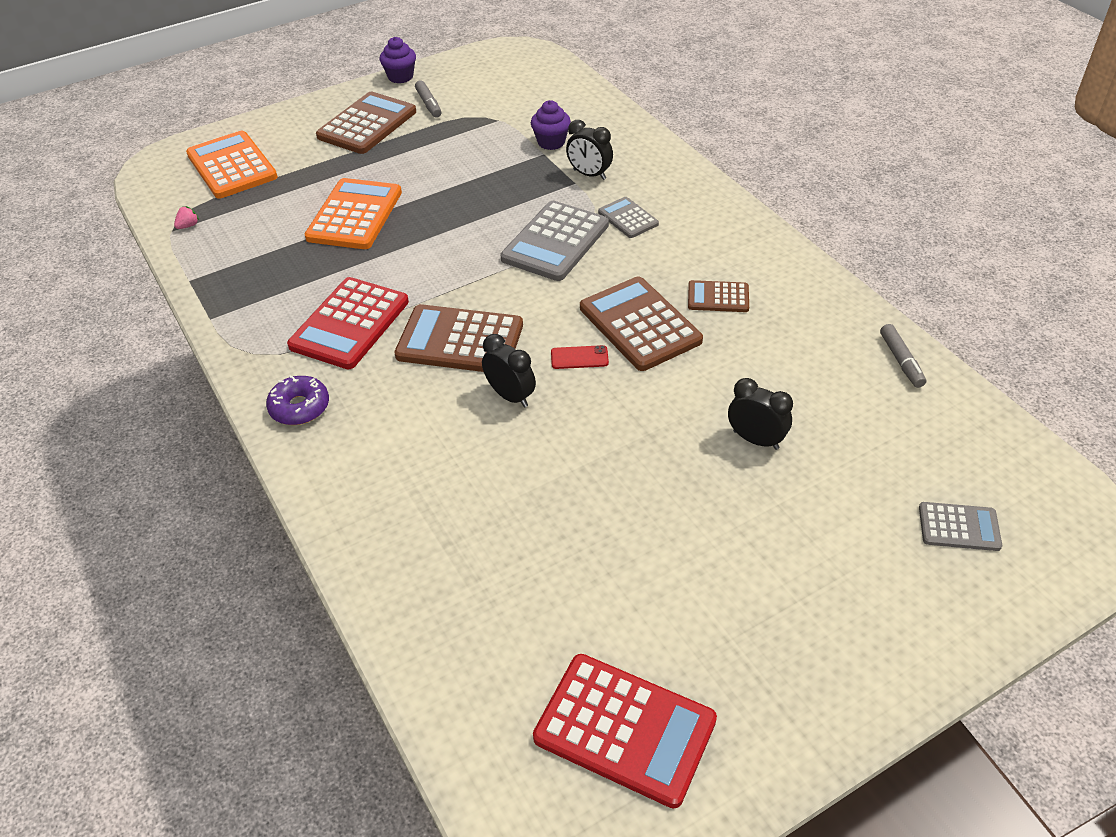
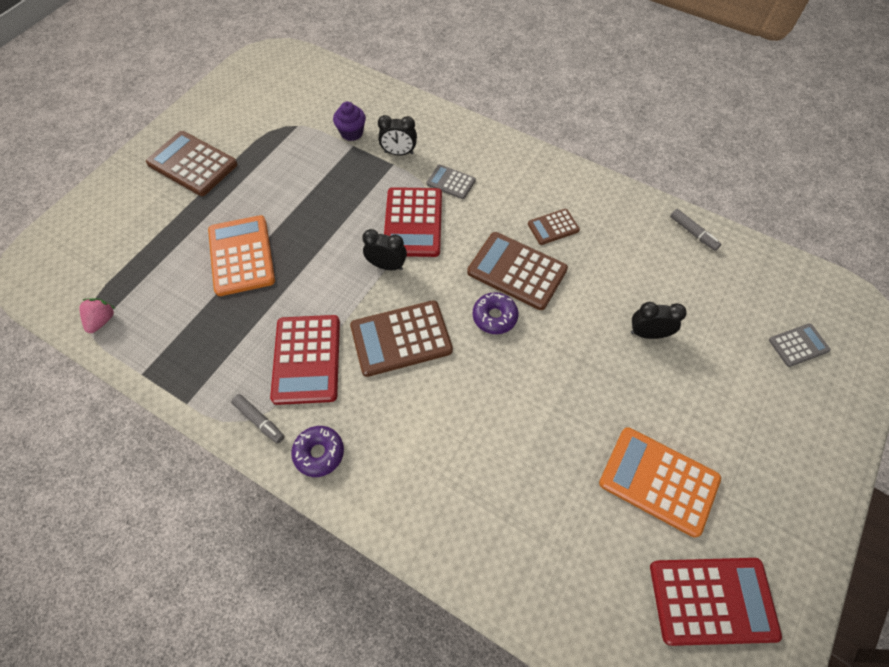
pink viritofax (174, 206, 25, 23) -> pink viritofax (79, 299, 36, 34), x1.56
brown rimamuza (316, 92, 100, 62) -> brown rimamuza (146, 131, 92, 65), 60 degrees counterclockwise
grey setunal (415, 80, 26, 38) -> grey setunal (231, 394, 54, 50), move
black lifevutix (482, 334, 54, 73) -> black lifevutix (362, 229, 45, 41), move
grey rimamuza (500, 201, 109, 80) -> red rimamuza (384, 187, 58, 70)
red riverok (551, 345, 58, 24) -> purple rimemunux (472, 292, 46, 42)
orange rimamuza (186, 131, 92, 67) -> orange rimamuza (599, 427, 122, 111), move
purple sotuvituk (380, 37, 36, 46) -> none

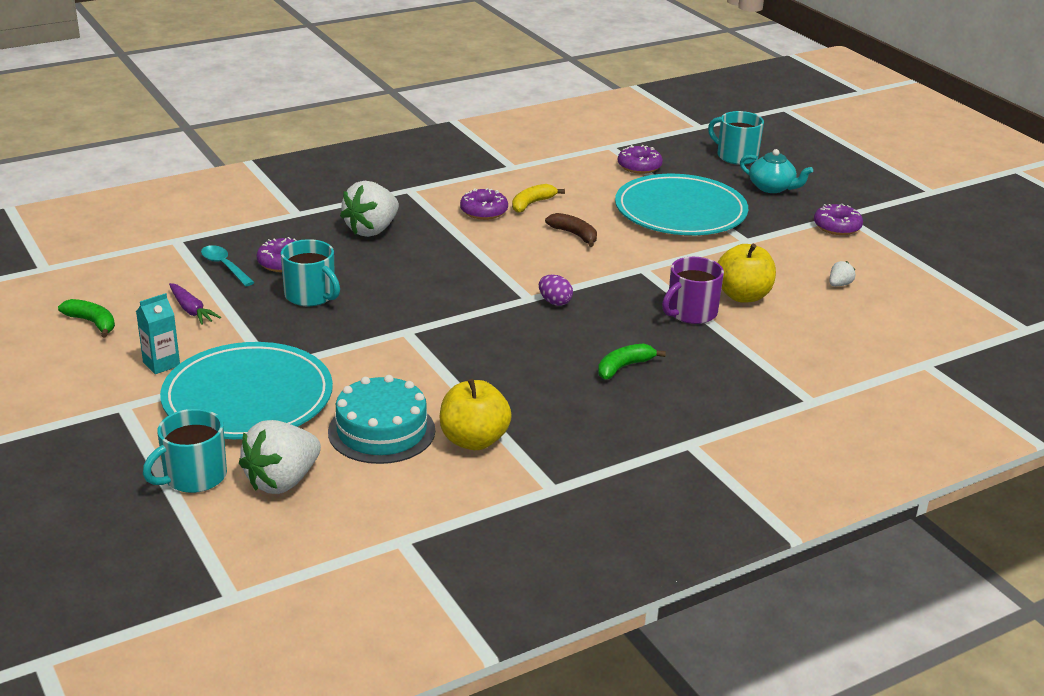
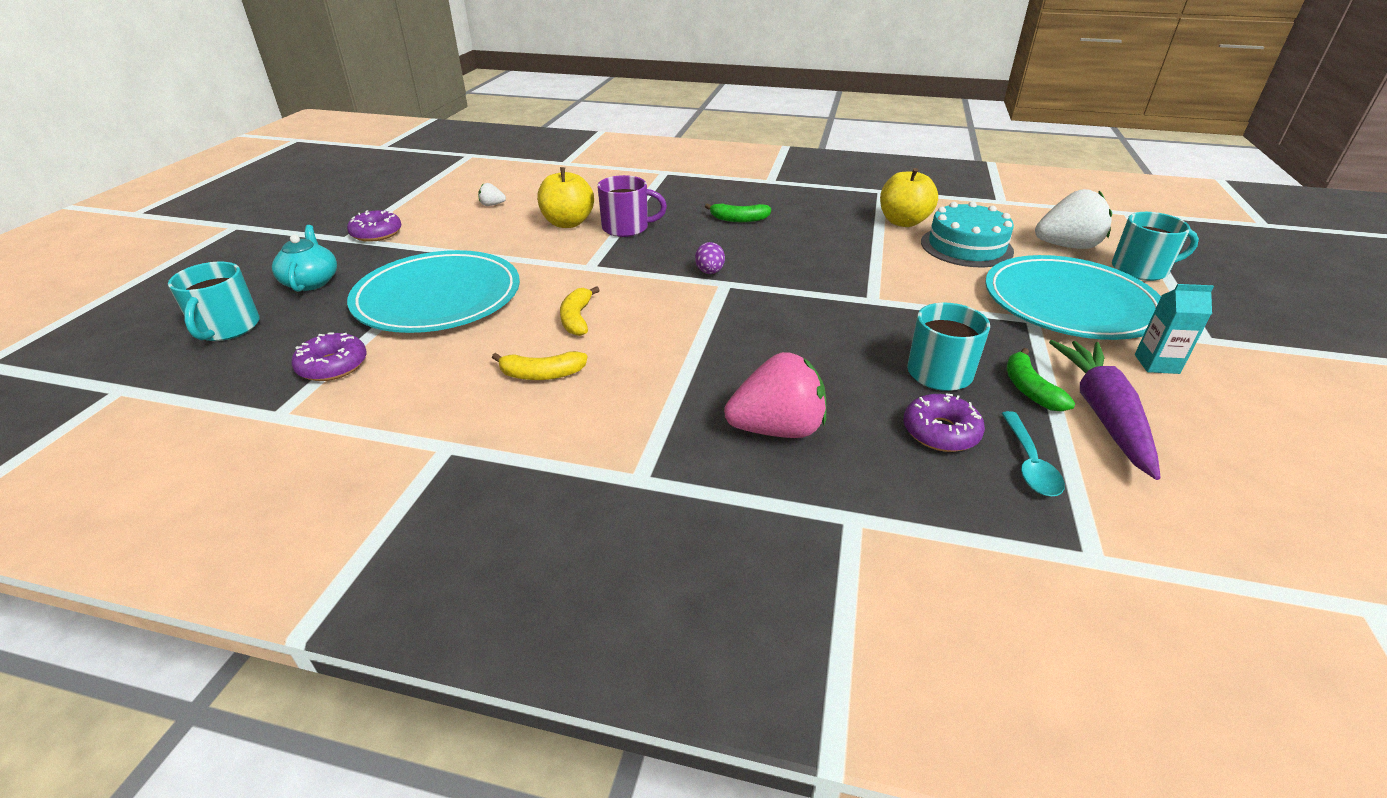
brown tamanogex (545, 213, 52, 34) -> yellow tamanogex (560, 286, 40, 50)
white viritofax (340, 181, 59, 56) -> pink viritofax (724, 352, 103, 86)
green tamanogex (58, 299, 57, 39) -> green tamanogex (1007, 348, 68, 64), move
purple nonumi (169, 283, 52, 42) -> purple nonumi (1049, 340, 112, 140), x1.80
purple rimemunux (460, 188, 48, 32) -> none

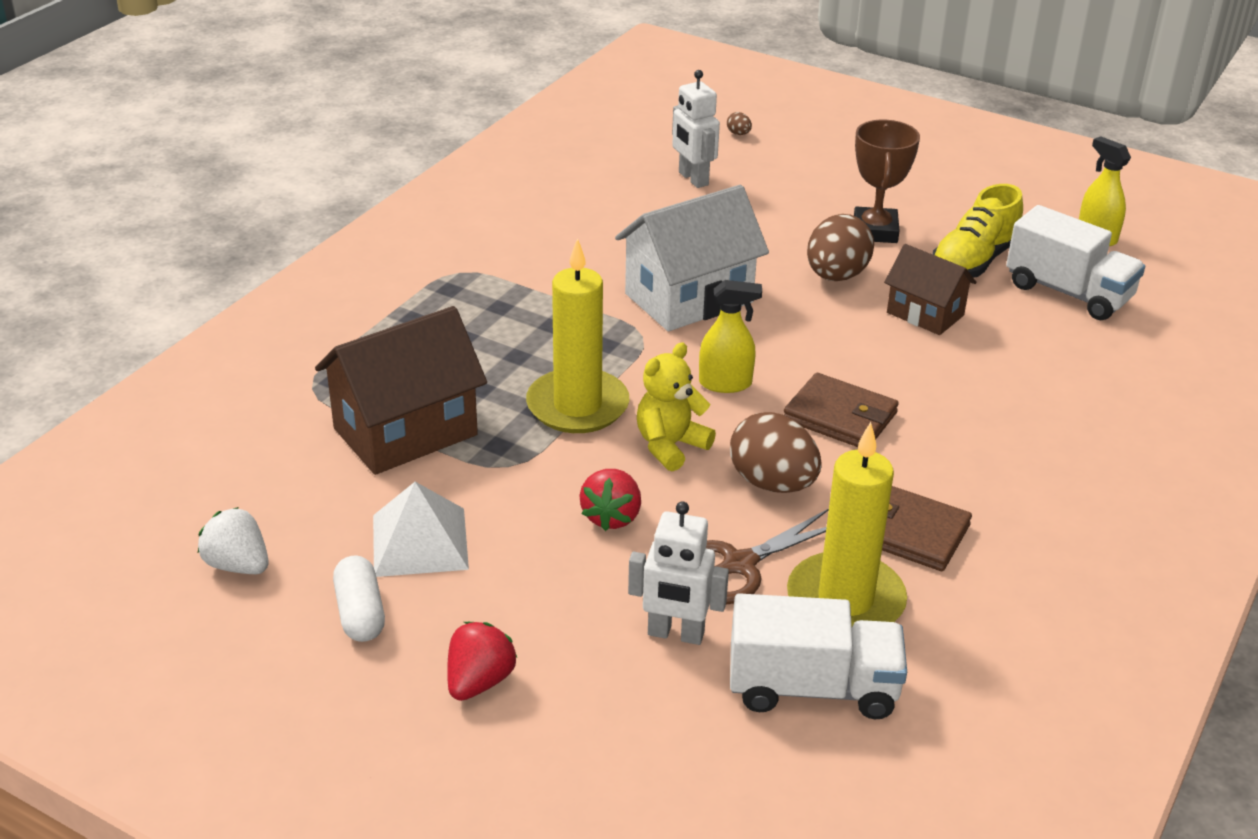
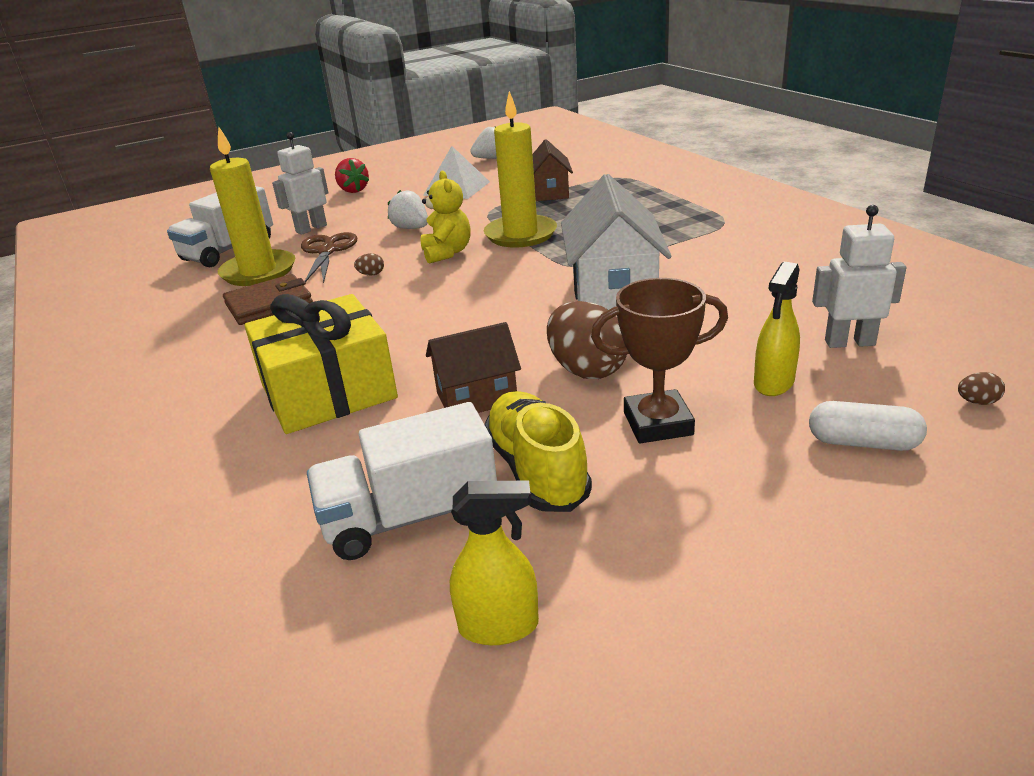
none -> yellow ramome (244, 294, 154, 140)
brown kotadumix (730, 412, 91, 81) -> brown kotadumix (354, 253, 30, 22), x0.40
red viritofax (579, 469, 62, 62) -> white viritofax (388, 190, 40, 39)
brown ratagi (315, 306, 172, 169) -> brown ratagi (532, 139, 41, 62), x0.60
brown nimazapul (854, 120, 66, 123) -> brown nimazapul (591, 278, 137, 165), 45 degrees counterclockwise
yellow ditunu (699, 280, 63, 113) -> yellow ditunu (754, 262, 46, 134), move
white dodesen (333, 555, 52, 87) -> white dodesen (809, 401, 118, 50), move
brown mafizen (784, 373, 115, 74) -> none

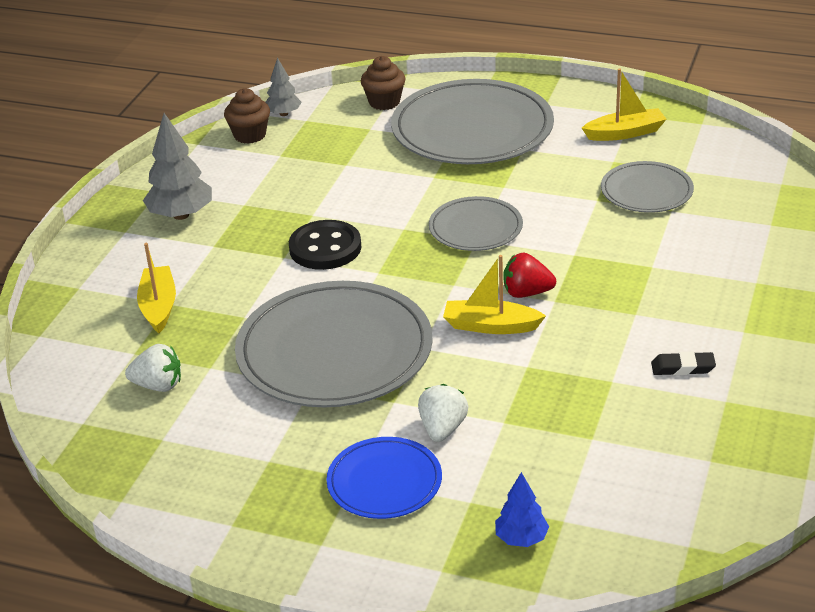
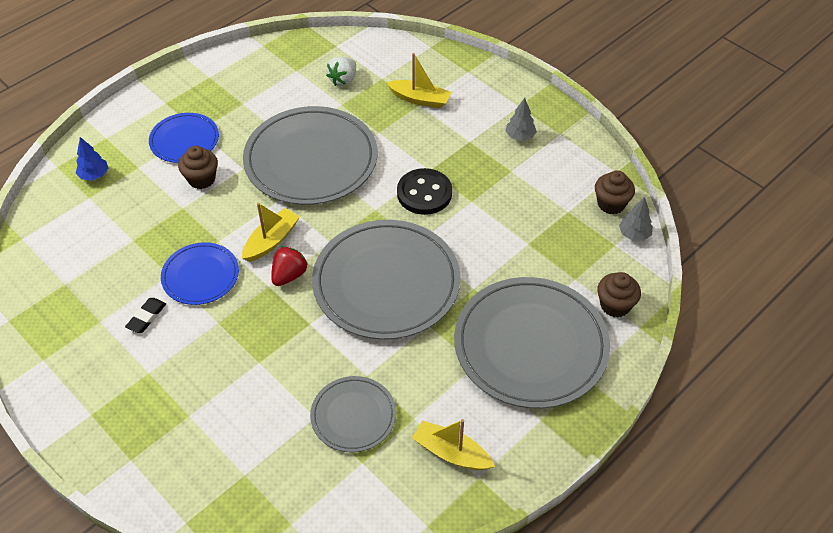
none -> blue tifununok (161, 242, 78, 63)
white viritofax (418, 384, 51, 58) -> brown sotuvituk (178, 146, 40, 43)
grey tifununok (429, 196, 94, 55) -> grey tifununok (312, 220, 149, 120), x1.89
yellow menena (582, 68, 85, 73) -> yellow menena (412, 419, 83, 51), 105 degrees clockwise
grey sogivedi (143, 113, 69, 107) -> grey sogivedi (505, 98, 32, 43), x0.59

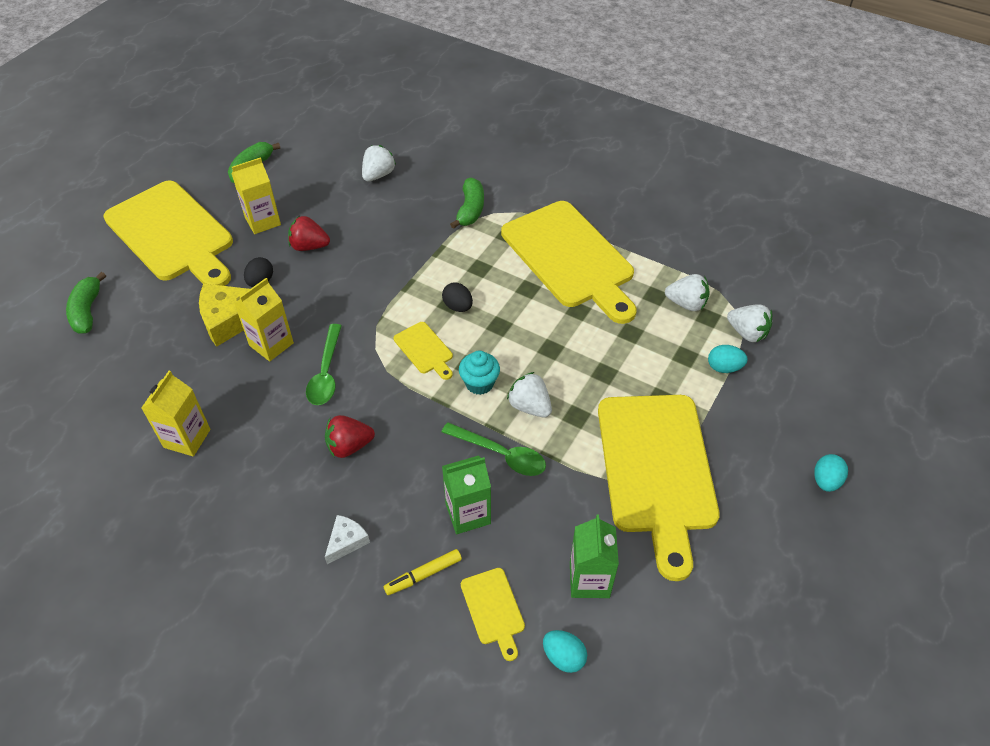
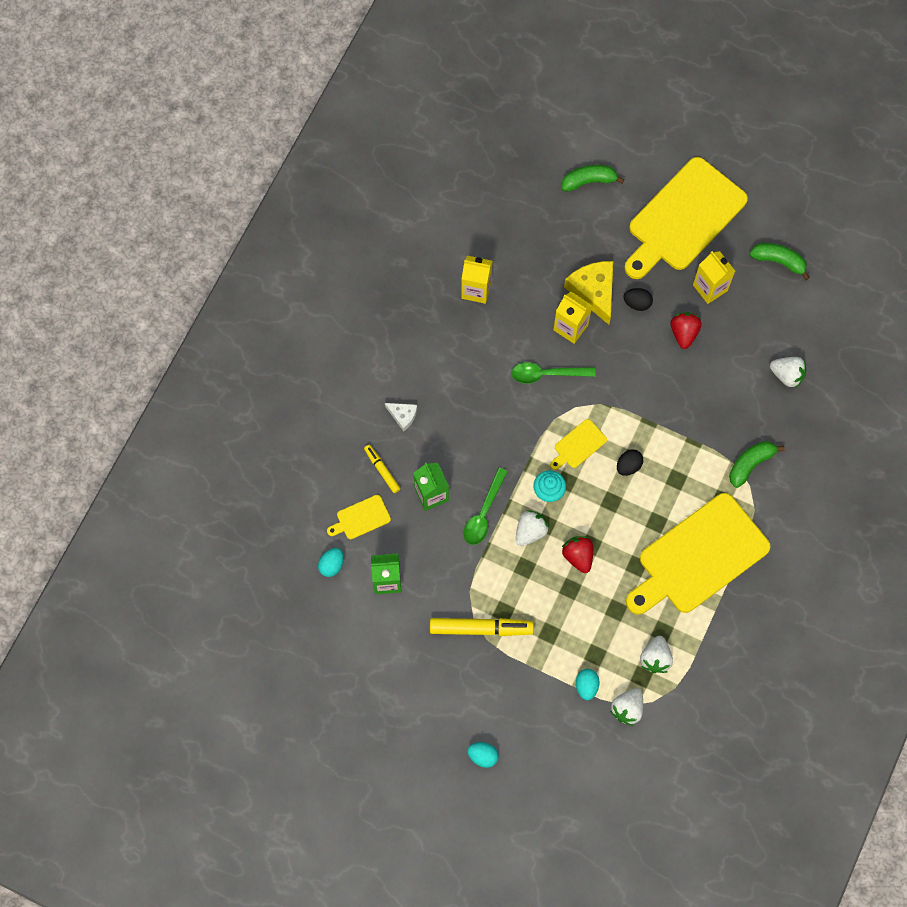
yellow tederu (598, 395, 122, 186) -> yellow setunal (430, 618, 104, 18)
red viritofax (325, 415, 50, 43) -> red viritofax (562, 536, 31, 37), move
green tamanogex (450, 178, 34, 51) -> green tamanogex (729, 441, 56, 47), 135 degrees clockwise

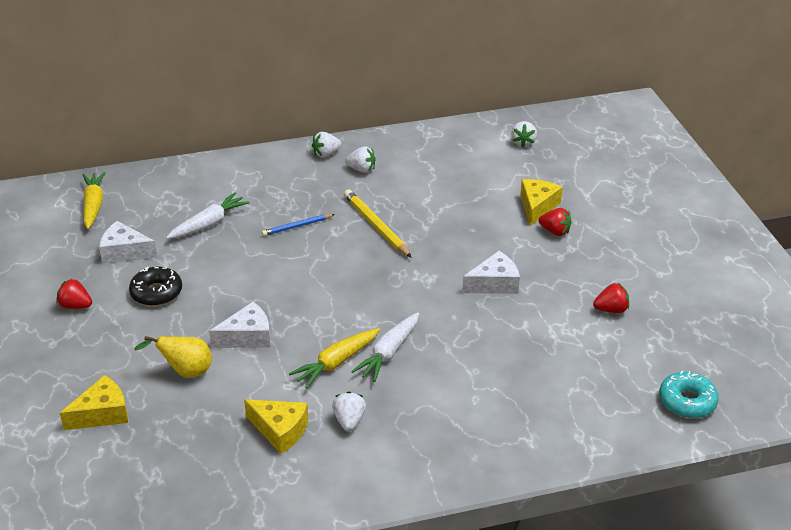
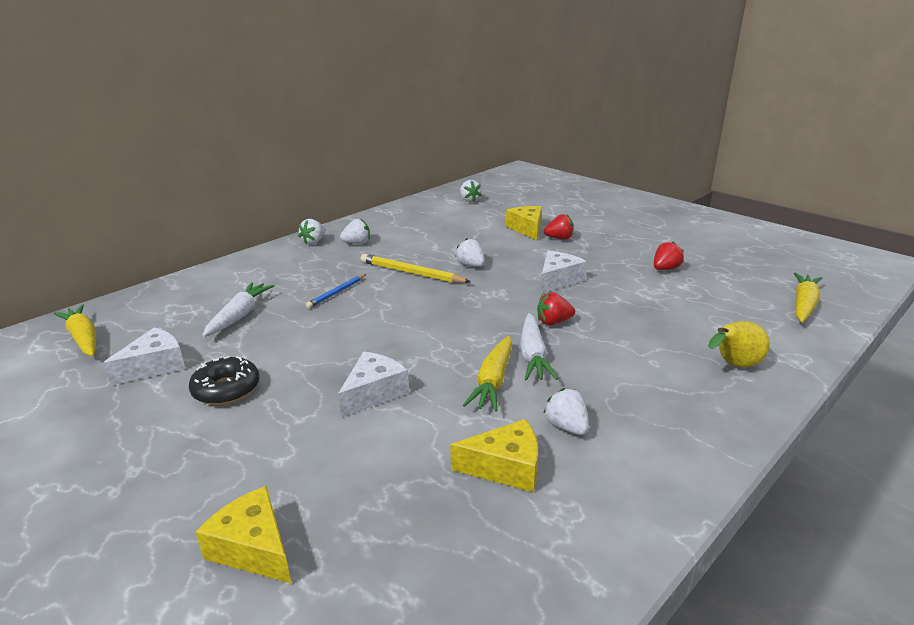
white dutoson (99, 221, 58, 43) -> white dutoson (103, 328, 83, 57), 150 degrees clockwise
yellow dutoson (60, 375, 68, 55) -> yellow dutoson (195, 486, 97, 98), 75 degrees counterclockwise
none -> white viritofax (455, 238, 30, 29)
red viritofax (56, 279, 36, 30) -> red viritofax (537, 292, 38, 33), move
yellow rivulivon (134, 336, 78, 42) -> yellow rivulivon (708, 321, 62, 47), move
turquoise rimemunux (659, 371, 60, 47) -> yellow nonumi (794, 273, 28, 49)

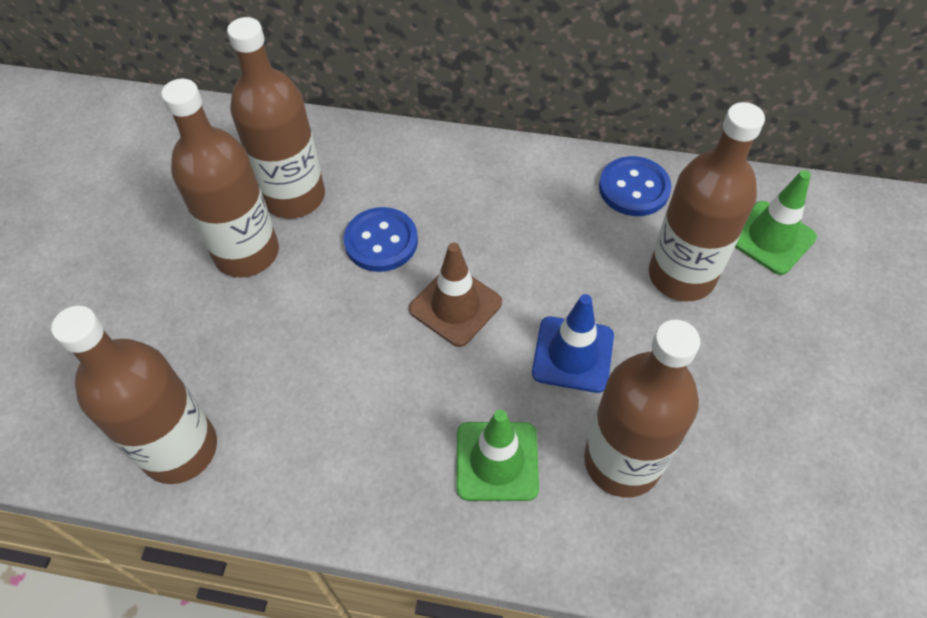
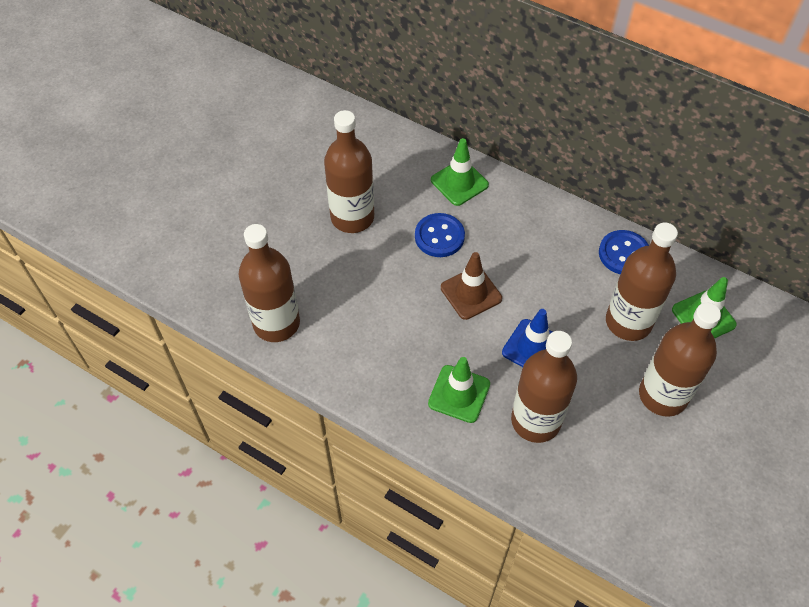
none -> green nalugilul (431, 138, 58, 68)
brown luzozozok (227, 17, 98, 201) -> brown luzozozok (639, 303, 82, 114), move

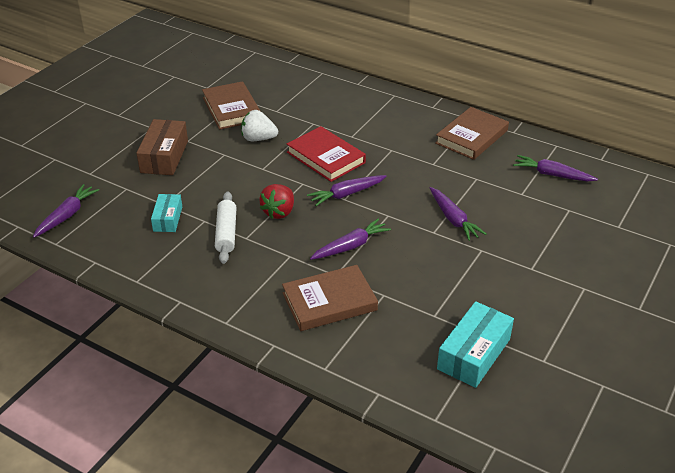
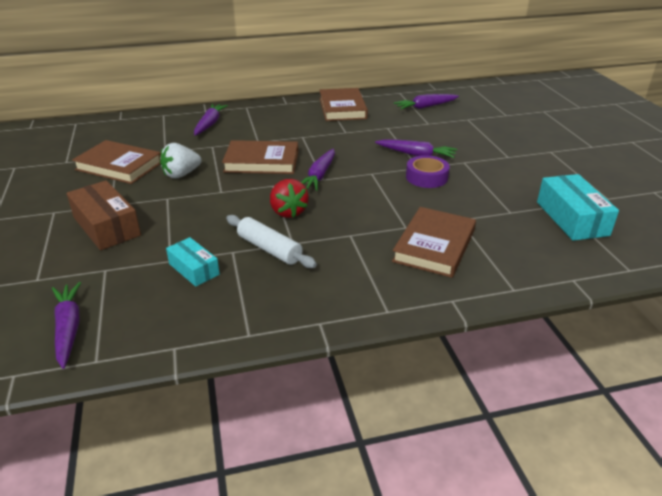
purple nonumi (310, 218, 81, 42) -> purple nonumi (194, 104, 34, 32), move
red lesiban (287, 126, 79, 56) -> brown lesiban (222, 140, 76, 34)
none -> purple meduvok (406, 155, 44, 33)

